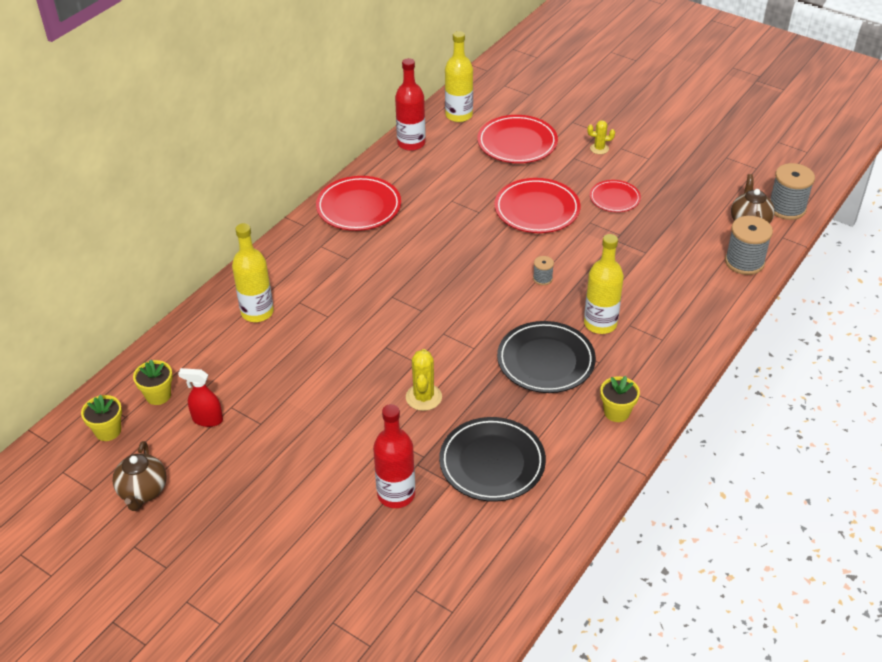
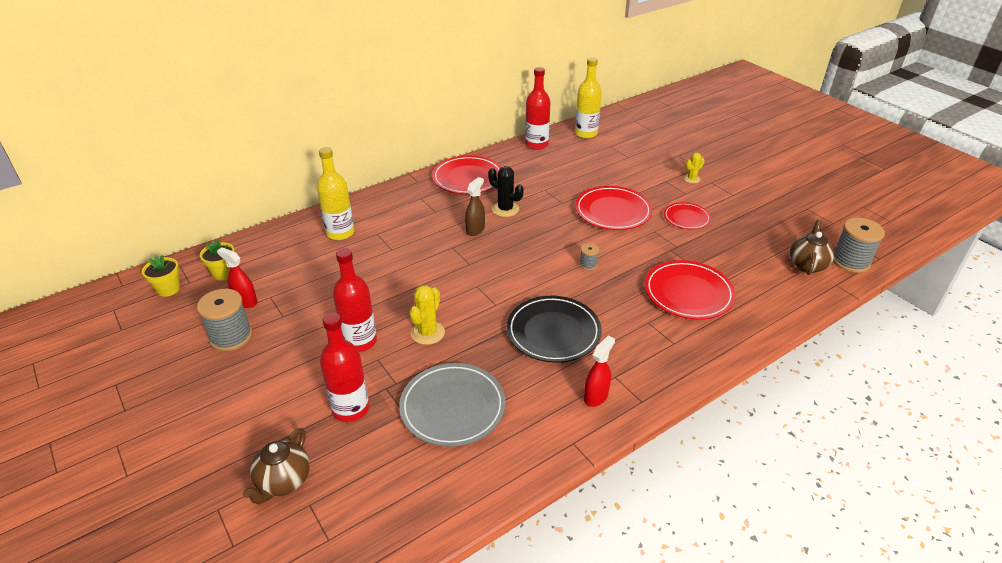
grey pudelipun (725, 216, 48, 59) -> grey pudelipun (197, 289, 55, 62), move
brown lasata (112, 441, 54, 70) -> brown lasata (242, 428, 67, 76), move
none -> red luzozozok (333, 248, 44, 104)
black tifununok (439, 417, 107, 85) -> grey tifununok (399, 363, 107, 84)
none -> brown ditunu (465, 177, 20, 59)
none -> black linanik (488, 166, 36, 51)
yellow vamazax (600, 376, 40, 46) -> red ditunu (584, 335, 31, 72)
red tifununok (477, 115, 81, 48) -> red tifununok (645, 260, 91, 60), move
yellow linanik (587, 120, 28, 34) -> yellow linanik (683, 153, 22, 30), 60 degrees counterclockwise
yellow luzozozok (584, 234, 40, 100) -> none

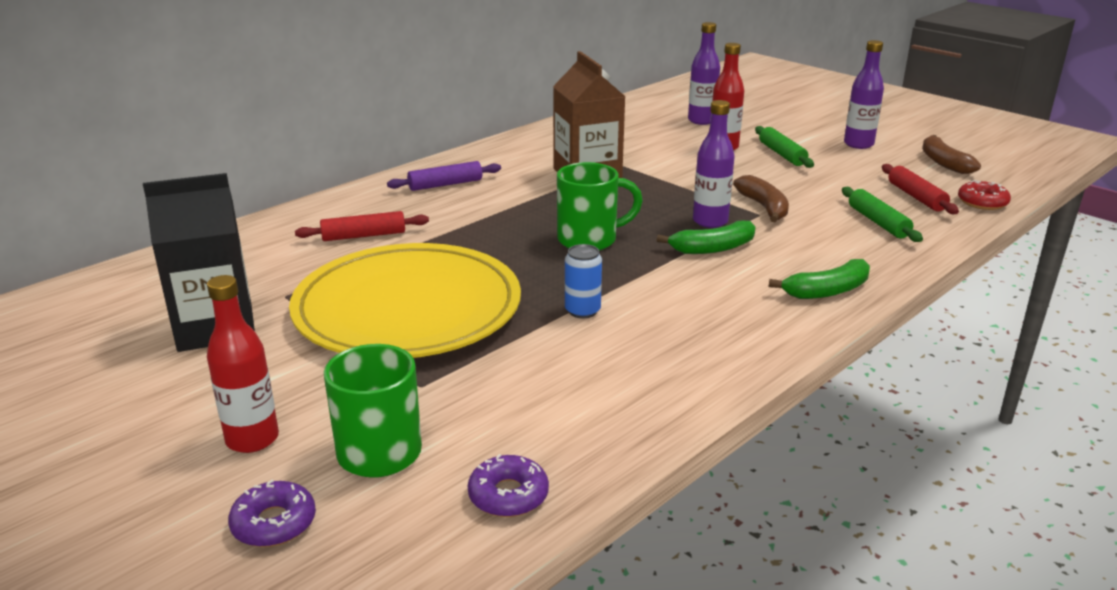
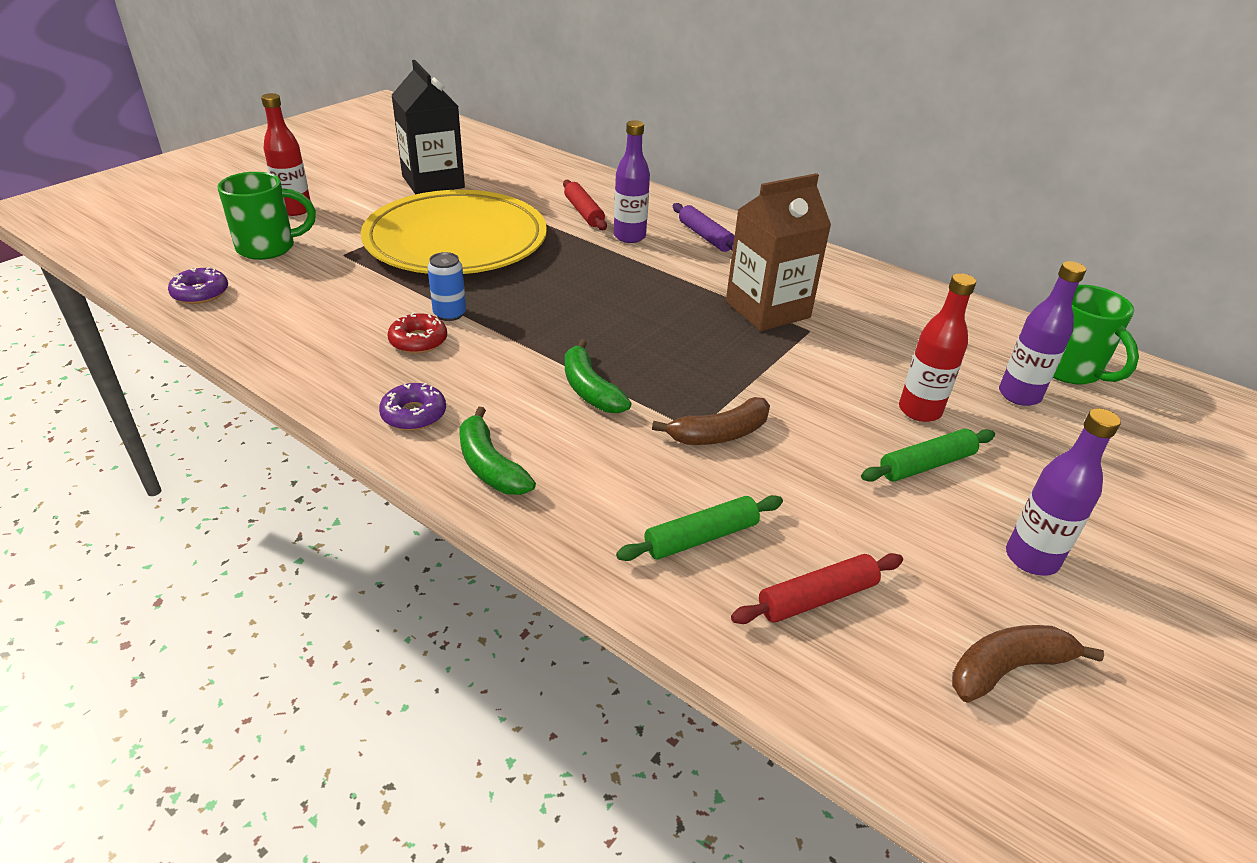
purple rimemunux (228, 480, 88, 67) -> purple rimemunux (379, 383, 67, 47), move
red rimemunux (958, 180, 53, 30) -> red rimemunux (388, 312, 59, 42), move
purple luzozozok (693, 100, 42, 128) -> purple luzozozok (614, 120, 36, 123), move
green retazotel (557, 162, 86, 89) -> green retazotel (1053, 285, 86, 100), move

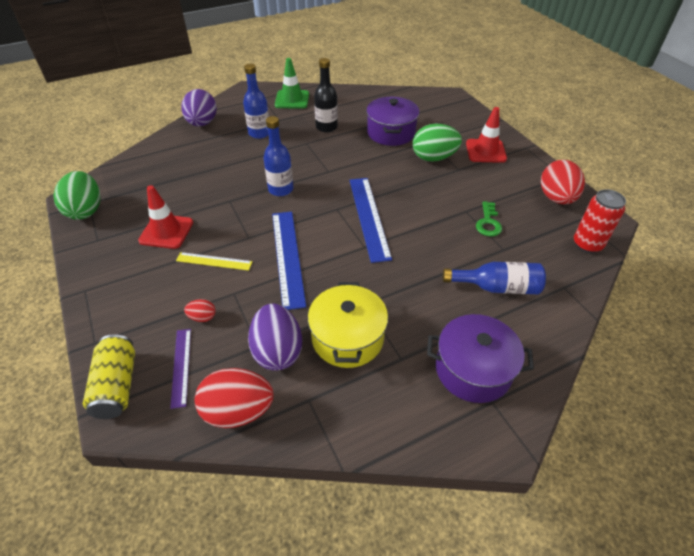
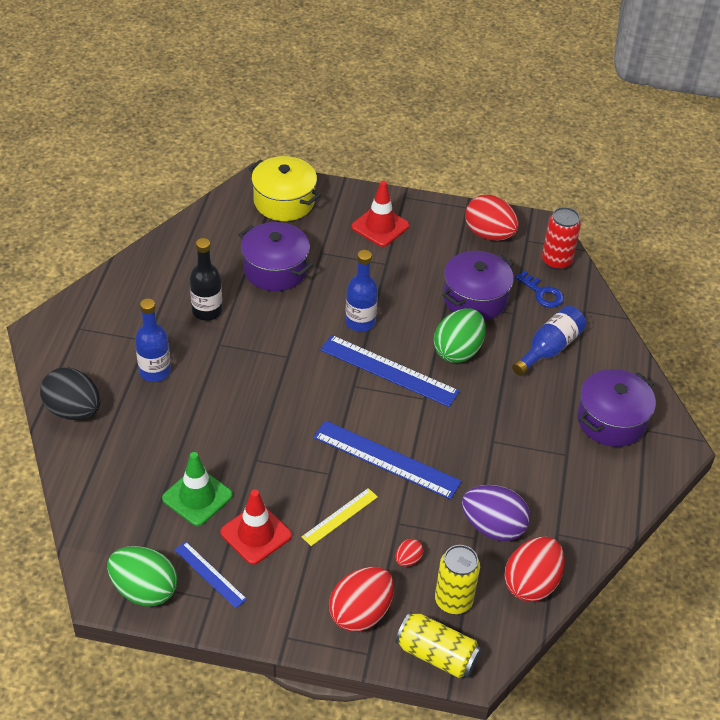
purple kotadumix (181, 89, 36, 38) -> black kotadumix (40, 367, 60, 53)
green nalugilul (275, 58, 34, 51) -> green nalugilul (162, 452, 71, 74), move
none -> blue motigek (174, 541, 73, 67)
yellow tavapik (308, 282, 80, 86) -> yellow tavapik (248, 156, 73, 65), move
none -> red kotadumix (329, 567, 65, 65)
blue luzozozok (264, 116, 29, 80) -> blue luzozozok (345, 250, 33, 82), move
green kotadumix (413, 124, 49, 38) -> green kotadumix (434, 308, 52, 55), move
purple motigek (170, 329, 21, 80) -> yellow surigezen (435, 545, 45, 69)
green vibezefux (476, 201, 26, 36) -> purple tavapik (442, 251, 72, 70)
none -> blue vibezefux (515, 271, 49, 37)

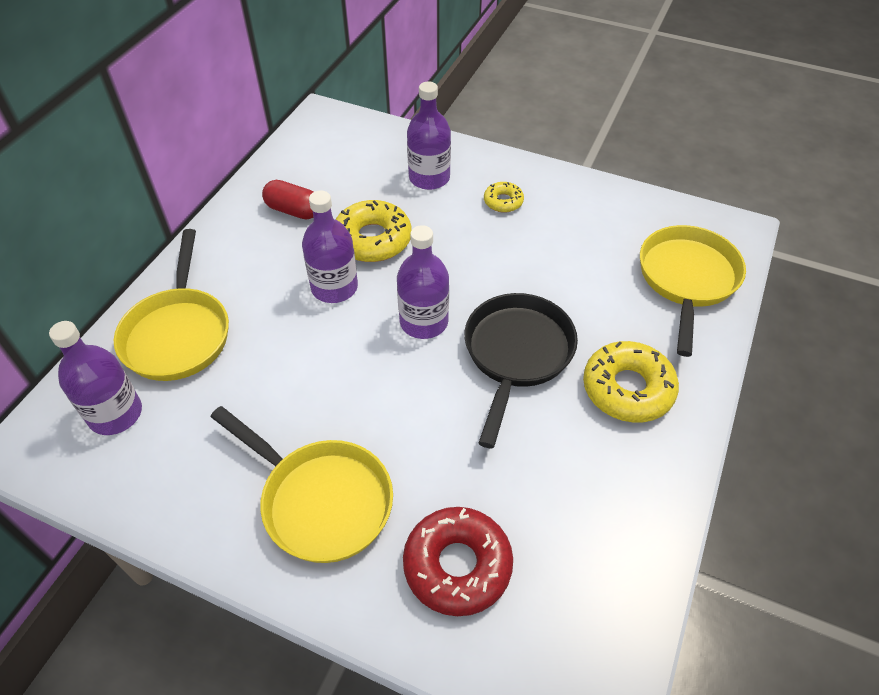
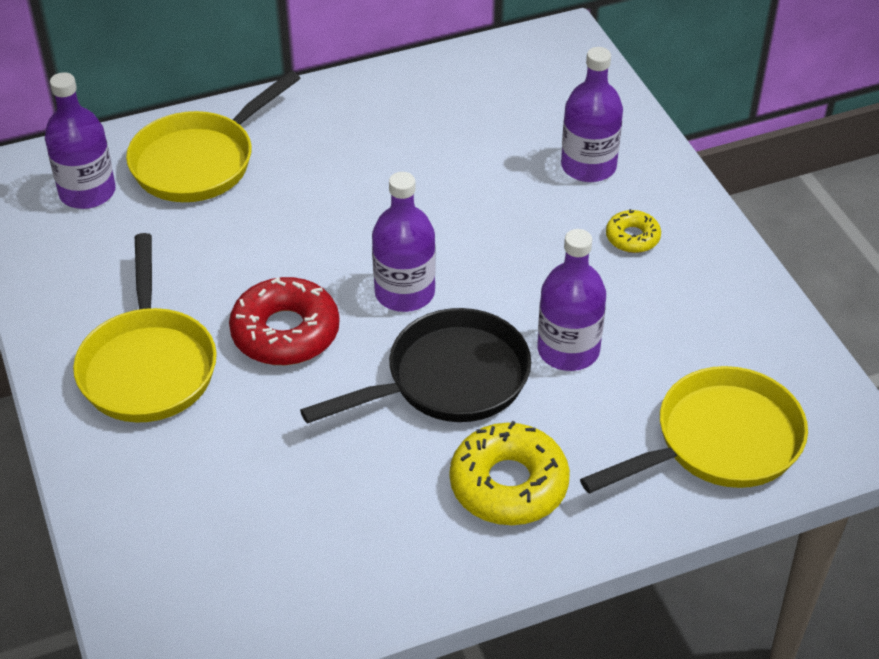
red rimemunux (403, 507, 110, 109) -> red rimemunux (229, 277, 110, 88), move
purple luzozozok (302, 190, 56, 113) -> purple luzozozok (538, 229, 68, 142), move
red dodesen (262, 180, 52, 40) -> none
yellow rimemunux (336, 200, 76, 62) -> none

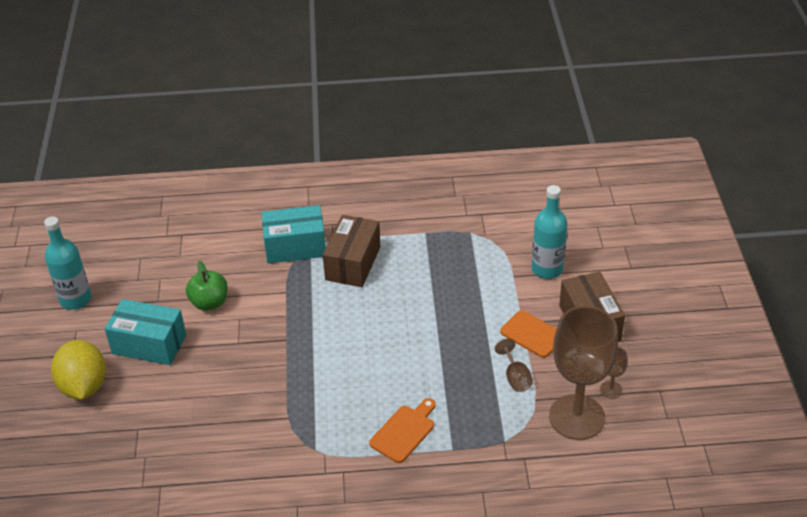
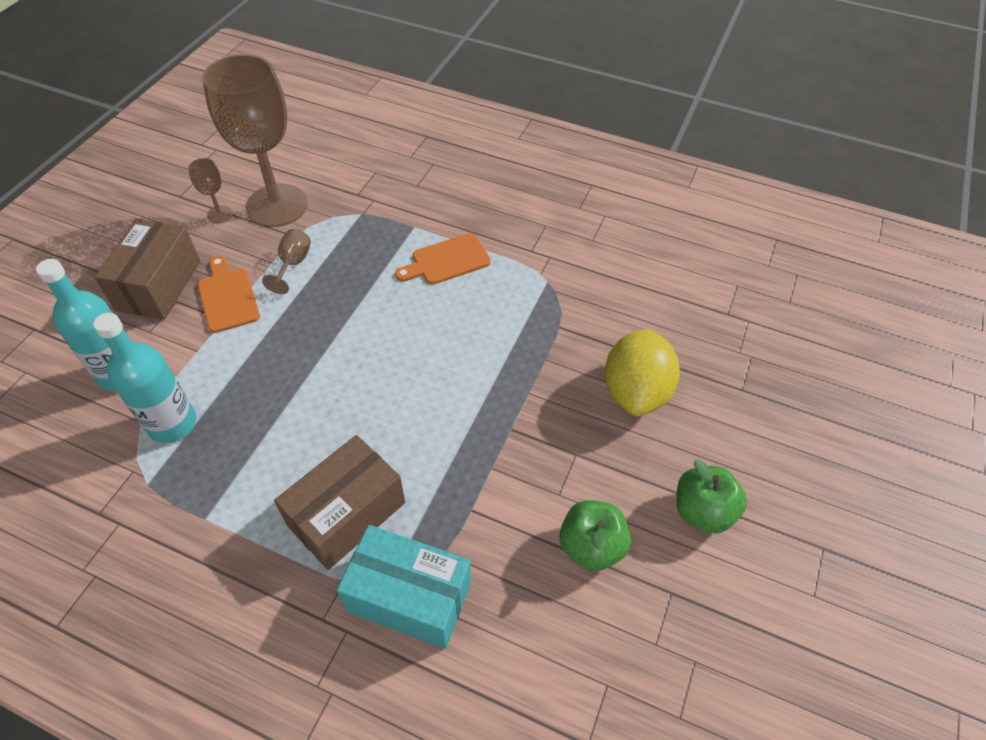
turquoise luzozozok (44, 216, 48, 94) -> turquoise luzozozok (93, 313, 103, 130), move
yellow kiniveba (51, 340, 55, 60) -> yellow kiniveba (604, 329, 76, 87), move
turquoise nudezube (105, 299, 81, 66) -> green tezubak (676, 459, 71, 74)

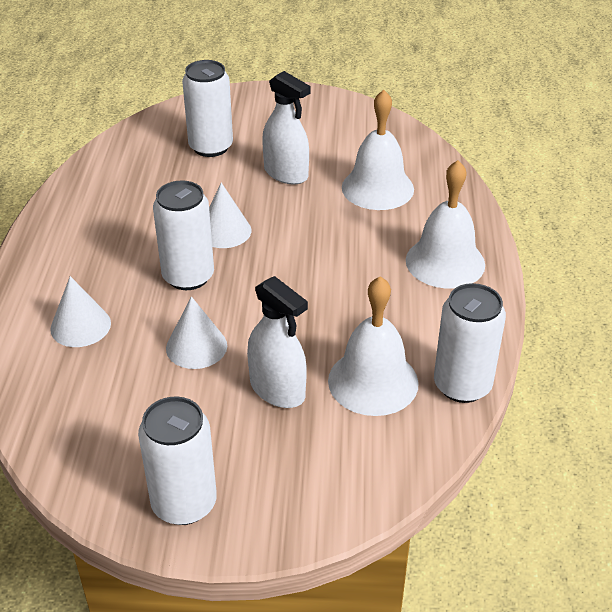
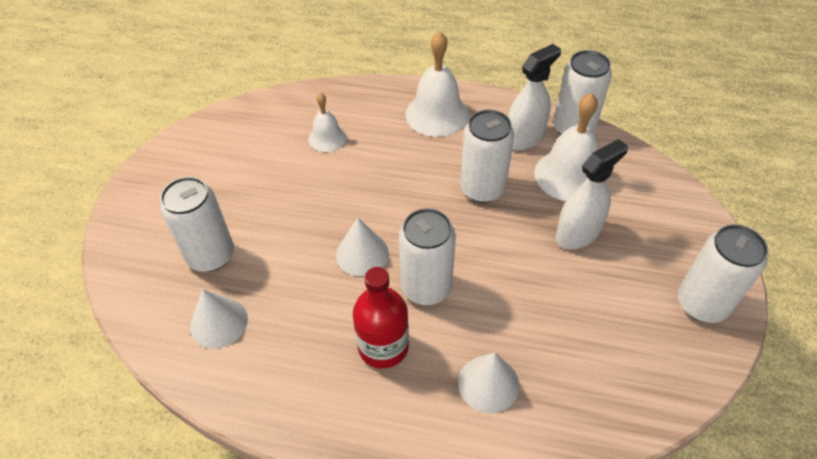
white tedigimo (166, 297, 61, 72) -> white tedigimo (190, 289, 58, 60), move
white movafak (342, 90, 72, 120) -> white movafak (308, 93, 39, 59), x0.59
none -> red luzozozok (353, 267, 56, 102)
none -> white surigezen (460, 110, 54, 93)
white ditunu (262, 71, 49, 114) -> white ditunu (508, 44, 53, 106), move

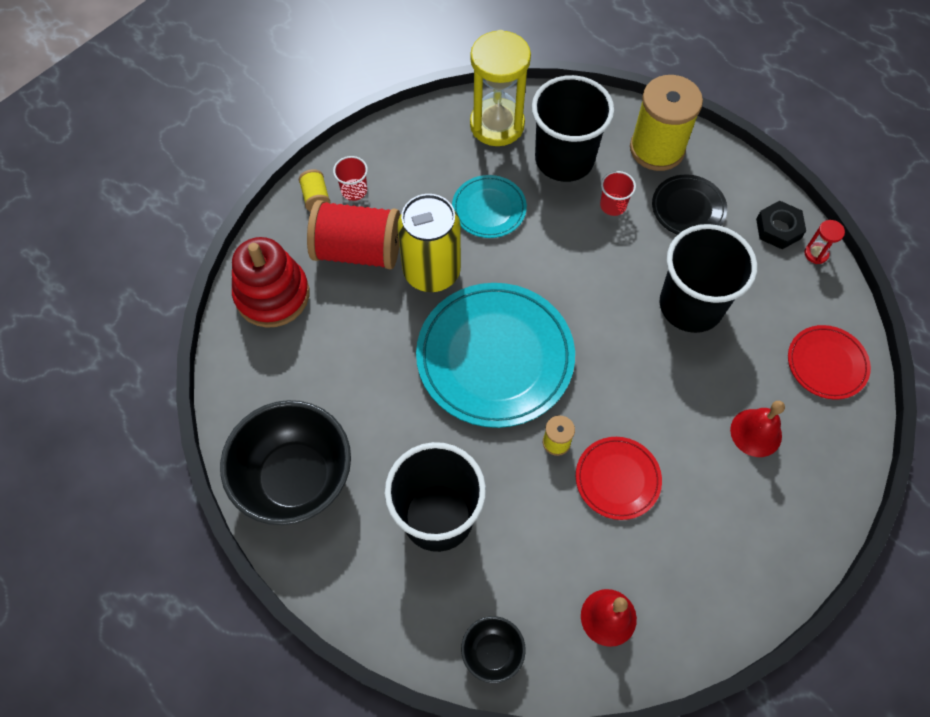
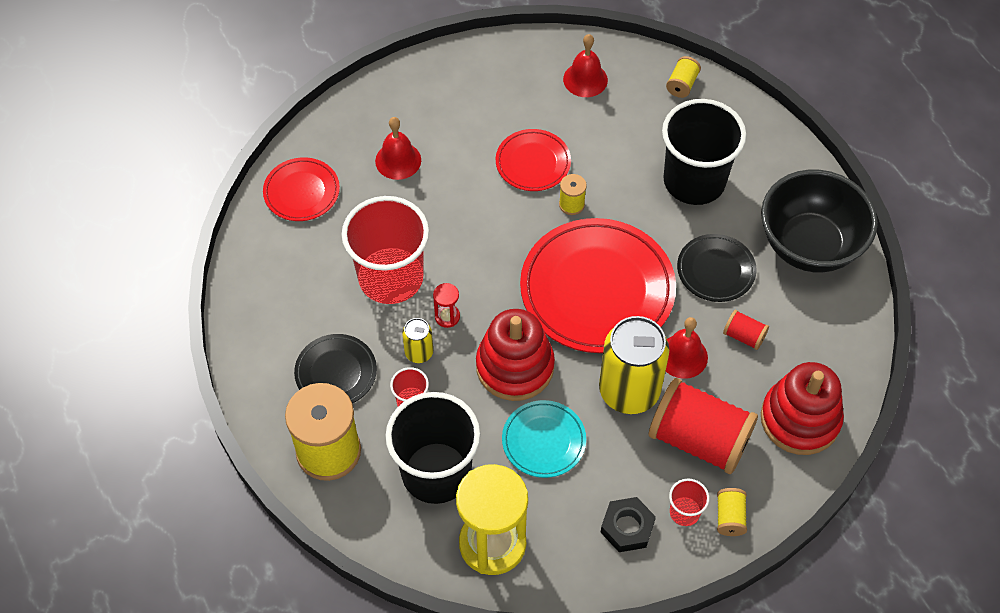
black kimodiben (659, 224, 98, 109) -> red kimodiben (341, 196, 88, 108)
none -> yellow surigezen (402, 318, 31, 45)
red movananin (804, 220, 41, 44) -> red movananin (433, 283, 27, 45), move
none -> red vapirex (476, 309, 79, 92)
turquoise tifununok (416, 283, 159, 145) -> red tifununok (520, 218, 156, 135)
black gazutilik (756, 201, 50, 48) -> black gazutilik (601, 497, 55, 55), move
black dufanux (461, 616, 65, 67) -> yellow pudelipun (666, 56, 35, 42)
none -> red movafak (666, 317, 42, 62)
none -> black tifununok (677, 234, 80, 68)
none -> red pudelipun (723, 310, 46, 40)

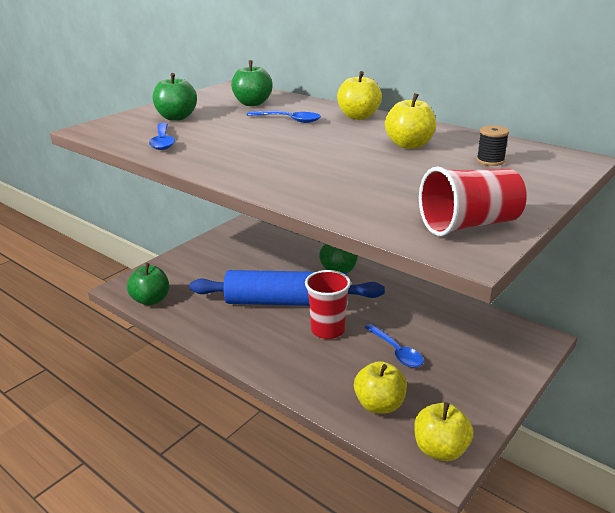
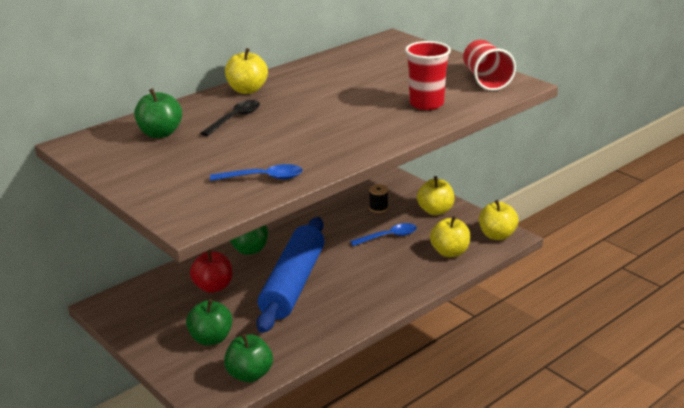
green tezubak (153, 73, 44, 48) -> green tezubak (186, 299, 47, 47), move
none -> red tezubak (190, 250, 43, 43)
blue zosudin (247, 111, 74, 12) -> black zosudin (201, 100, 59, 36)
black pudelipun (477, 125, 32, 41) -> black pudelipun (369, 185, 19, 28), move
red kimodiben (305, 270, 46, 69) -> red kimodiben (405, 41, 46, 69), move
yellow tezubak (385, 93, 51, 56) -> yellow tezubak (417, 176, 38, 39), move

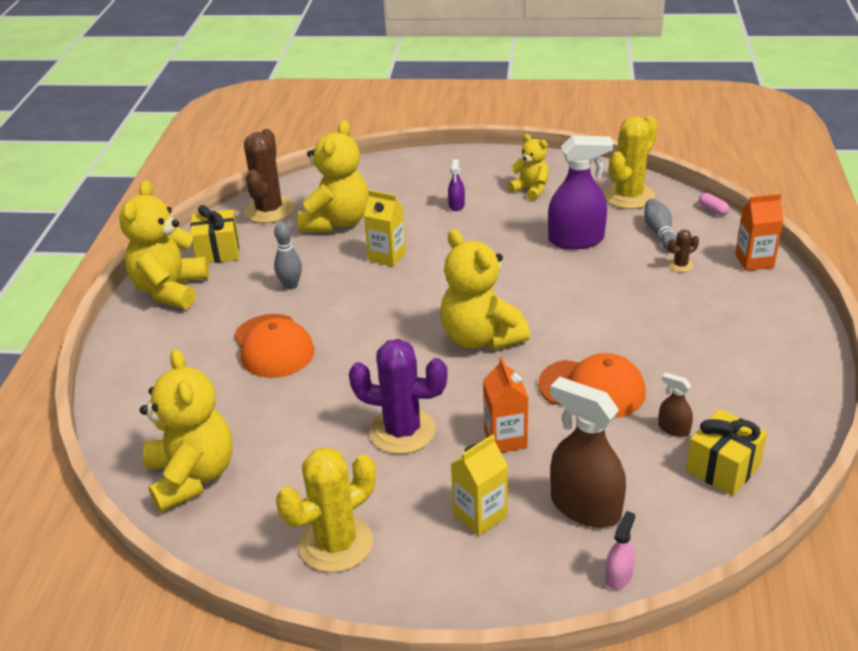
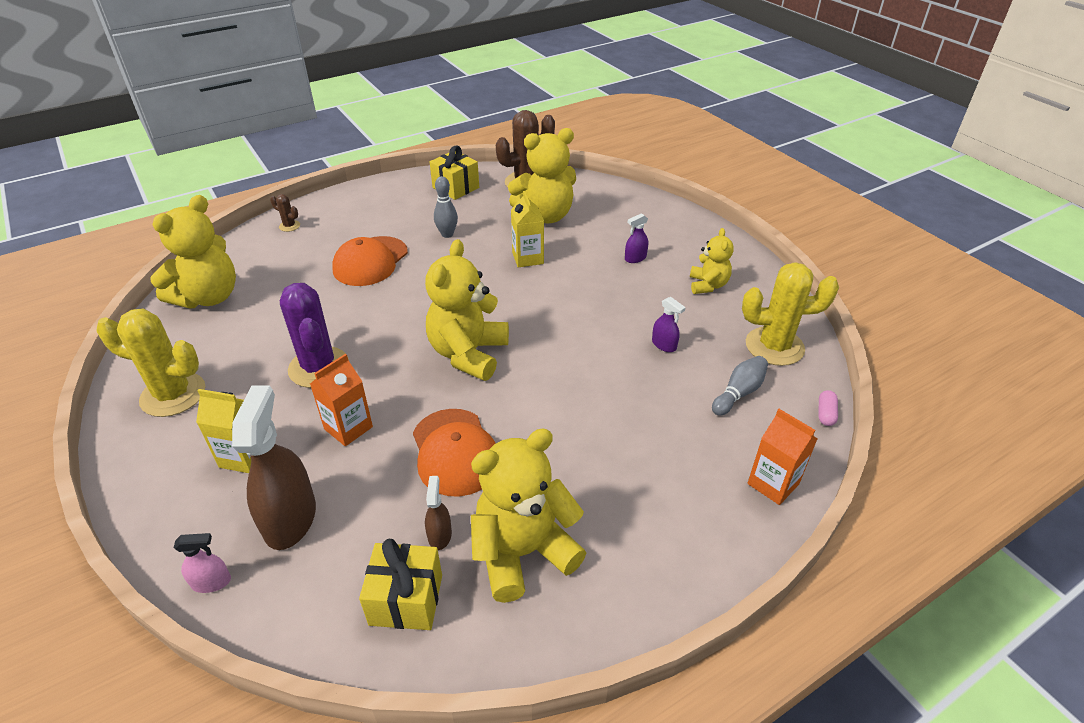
brown linanik (668, 230, 31, 42) -> brown linanik (270, 194, 30, 38), move
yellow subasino (119, 180, 90, 129) -> yellow subasino (471, 428, 115, 175), move
purple ditunu (548, 136, 65, 113) -> purple ditunu (652, 297, 34, 55), x0.47

